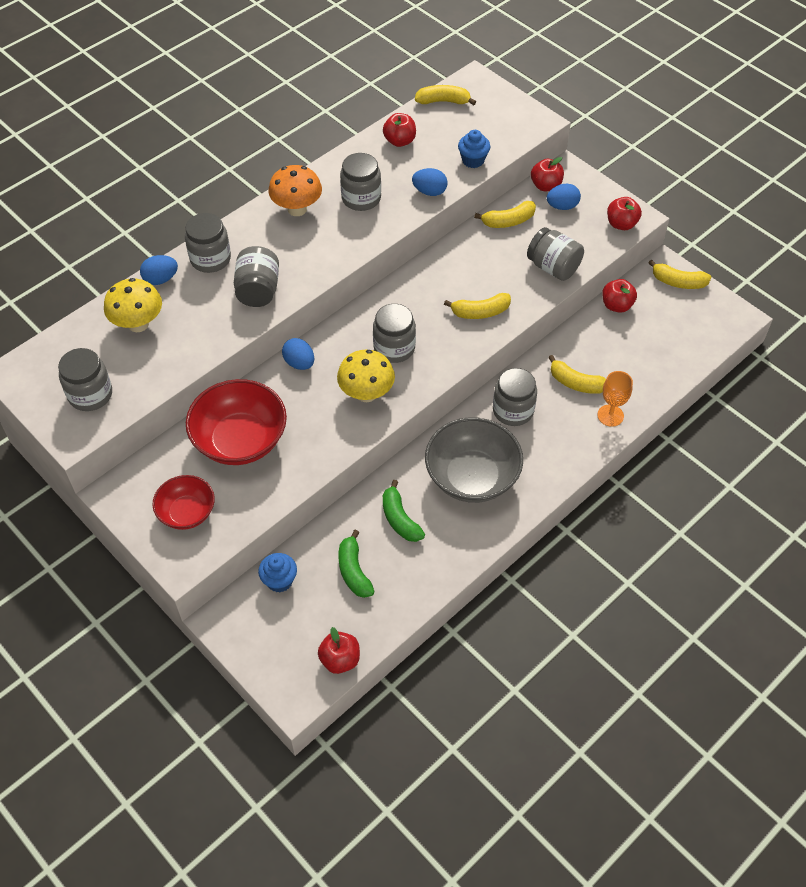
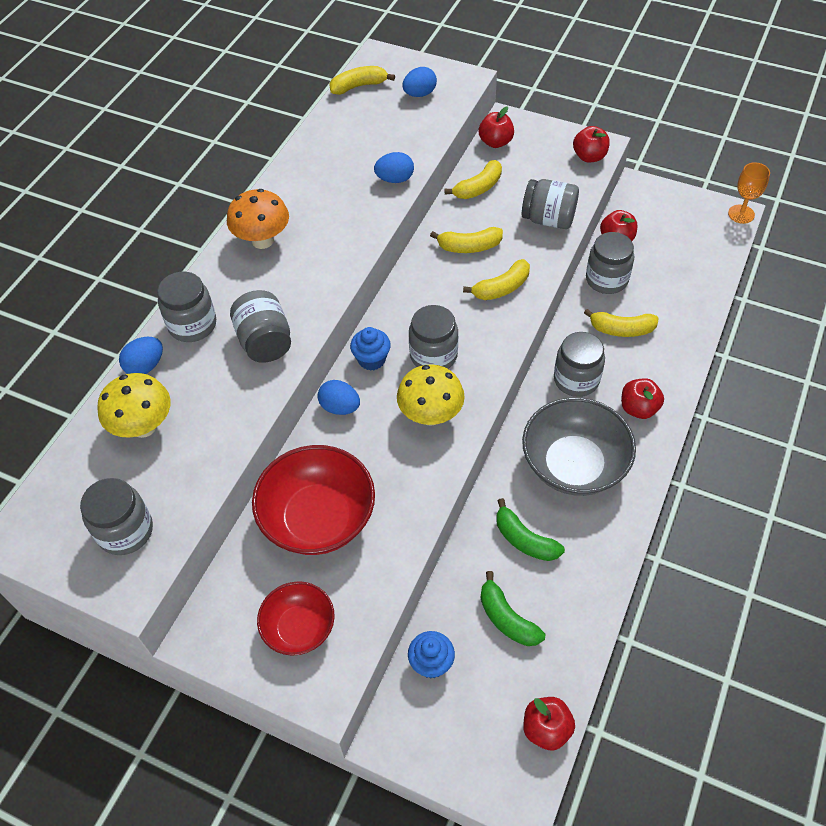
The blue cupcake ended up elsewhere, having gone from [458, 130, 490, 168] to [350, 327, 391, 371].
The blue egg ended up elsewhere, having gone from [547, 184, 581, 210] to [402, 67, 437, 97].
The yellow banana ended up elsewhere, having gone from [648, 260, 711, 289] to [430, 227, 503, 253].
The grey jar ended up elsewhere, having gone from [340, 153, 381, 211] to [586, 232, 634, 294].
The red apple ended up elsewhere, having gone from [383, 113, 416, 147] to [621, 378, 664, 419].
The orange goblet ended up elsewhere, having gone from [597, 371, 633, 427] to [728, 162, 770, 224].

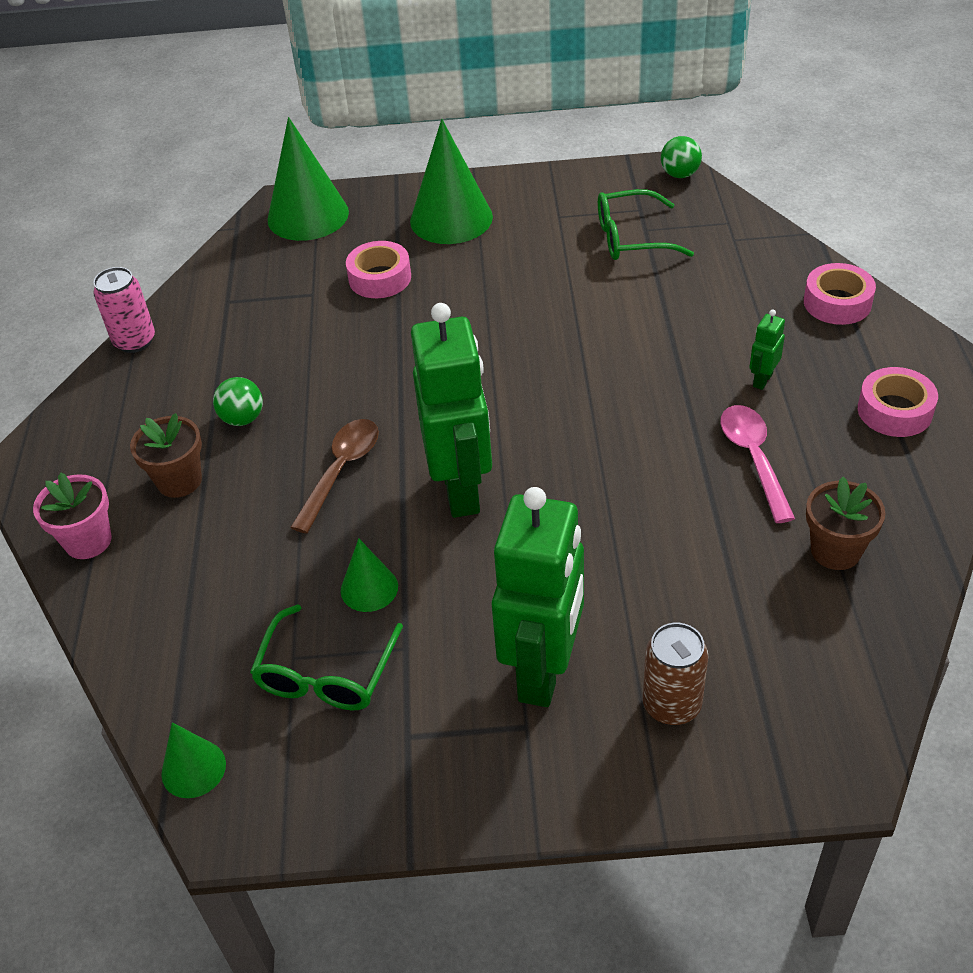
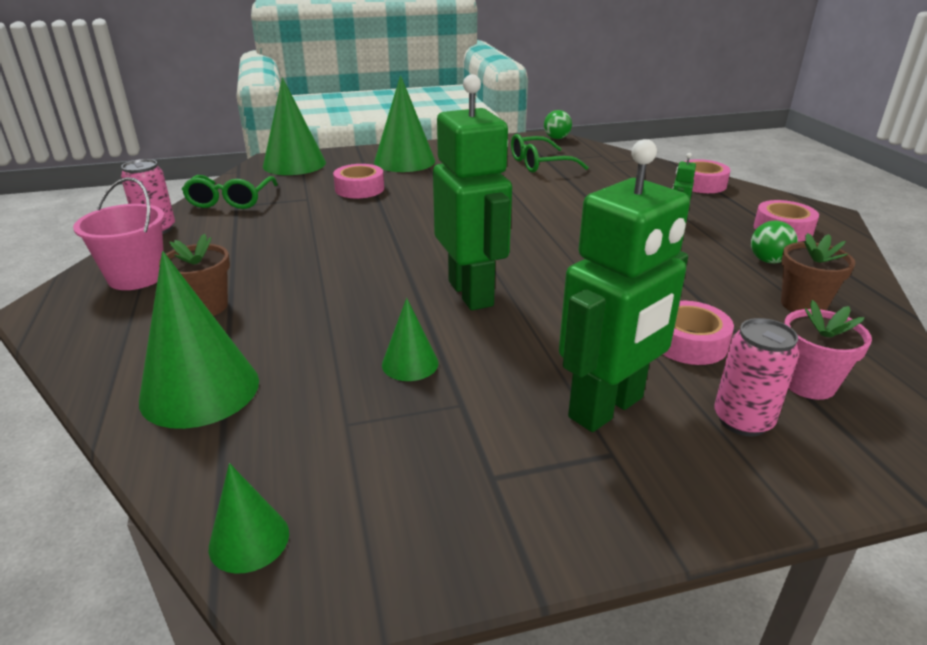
The second view gained the pink bucket at [73, 177, 165, 290].
The second view gained the green cone at [139, 251, 259, 429].
The green glasses ended up elsewhere, having gone from [250, 604, 403, 710] to [182, 175, 278, 209].
The green robot at [492, 487, 584, 707] ended up facing another way, 45 degrees clockwise from before.
The second view gained the pink tape at [663, 301, 734, 365].
What was the brown can at [643, 623, 708, 725] turned into the pink can at [714, 318, 799, 436].
The green ball ended up elsewhere, having gone from [213, 377, 263, 426] to [751, 221, 798, 264].
The pink flower pot ended up elsewhere, having gone from [33, 472, 112, 559] to [784, 300, 872, 400].
The second view lost the brown spoon at [290, 419, 379, 534].
The second view lost the pink spoon at [720, 405, 795, 523].

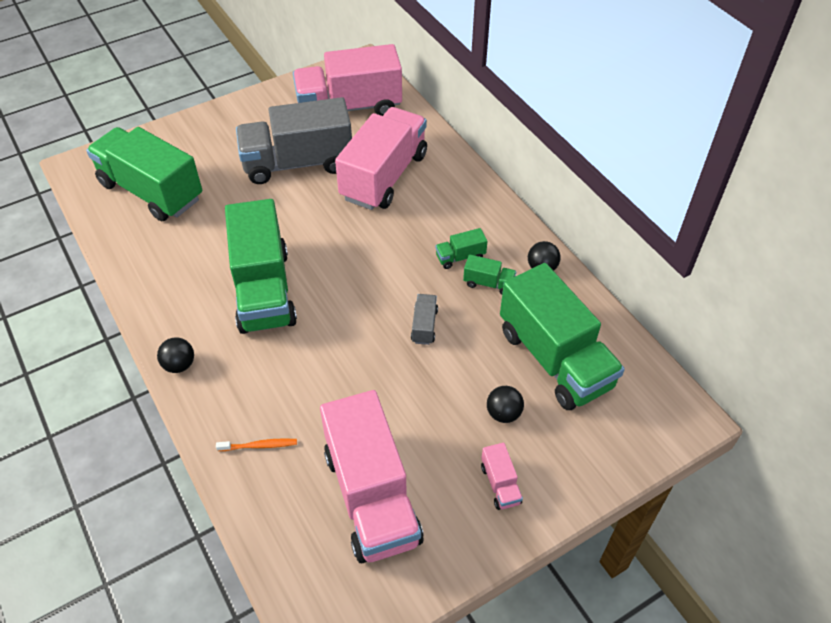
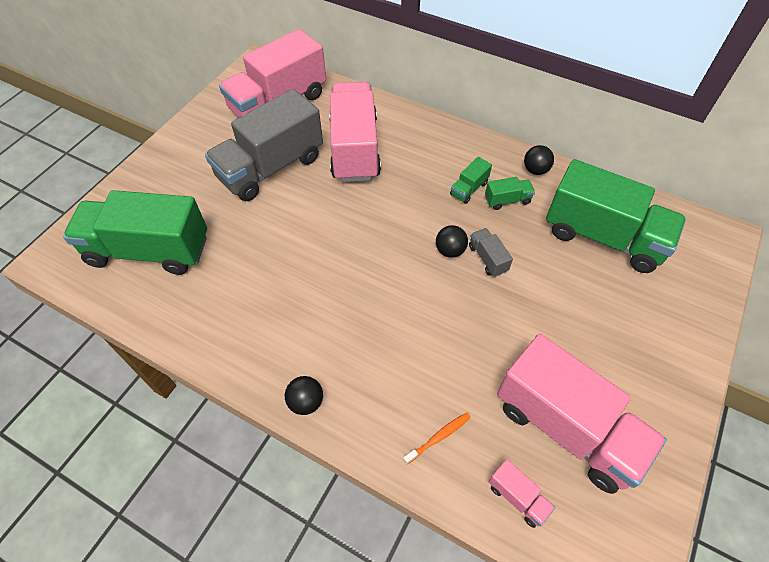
The black ball ended up elsewhere, having gone from [487, 386, 524, 423] to [436, 225, 468, 258].
The pink truck ended up elsewhere, having gone from [481, 443, 523, 510] to [488, 459, 556, 528].
The second view lost the green truck at [225, 199, 297, 334].

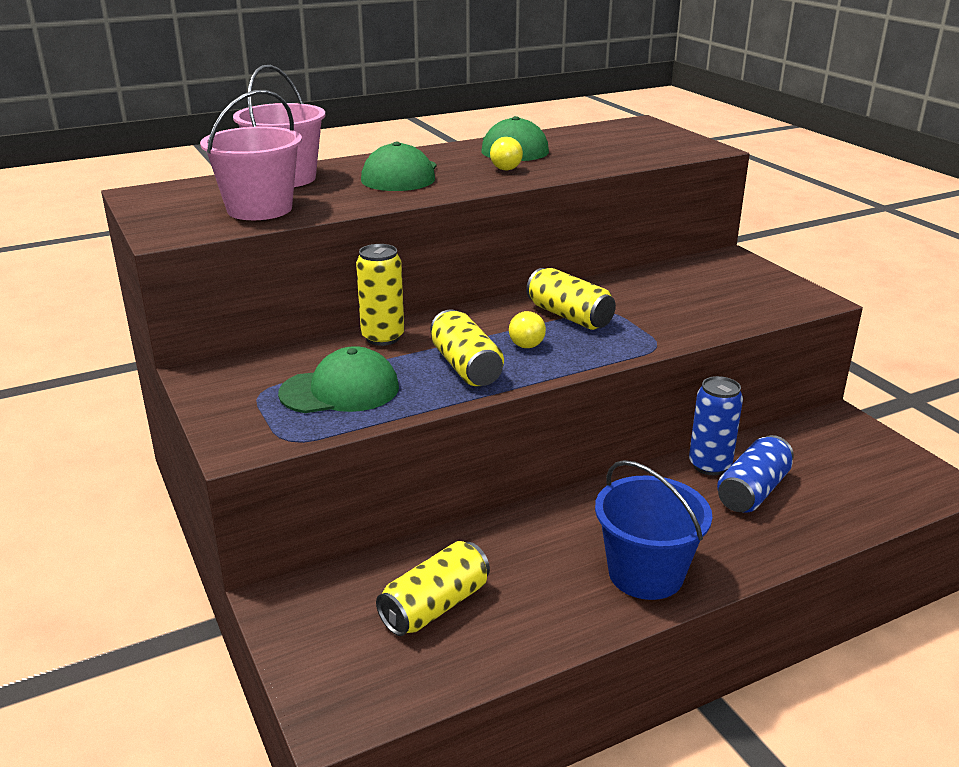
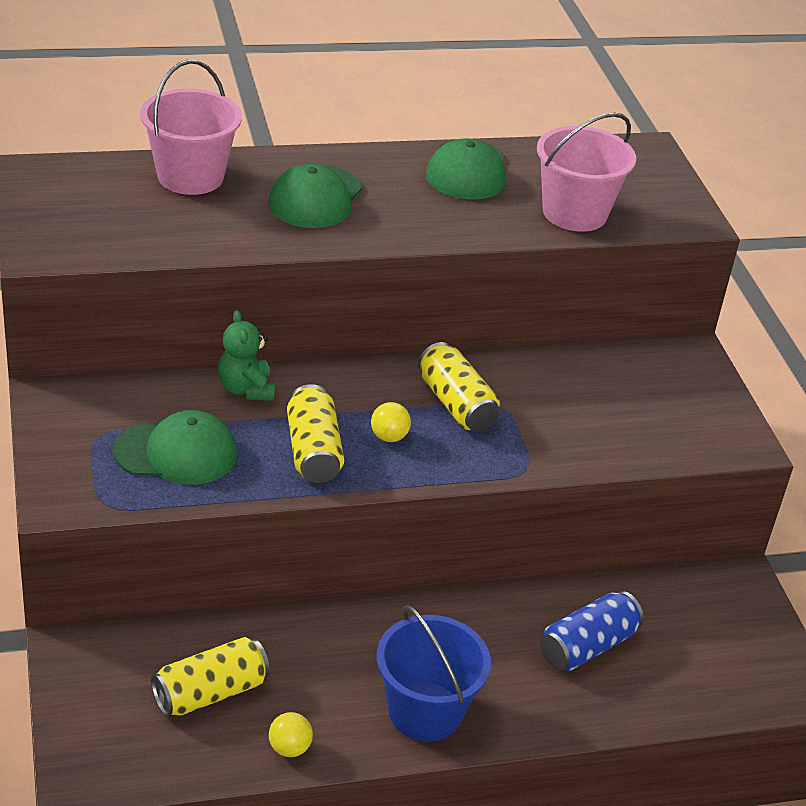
Where the yellow can stood at [356, 244, 404, 346], the green teddy bear came to stand at [218, 310, 275, 401].
The yellow ball ended up elsewhere, having gone from [490, 137, 523, 171] to [269, 712, 313, 757].
The pink bucket ended up elsewhere, having gone from [200, 90, 302, 220] to [537, 112, 636, 232].
The second view lost the blue can at [689, 376, 743, 475].

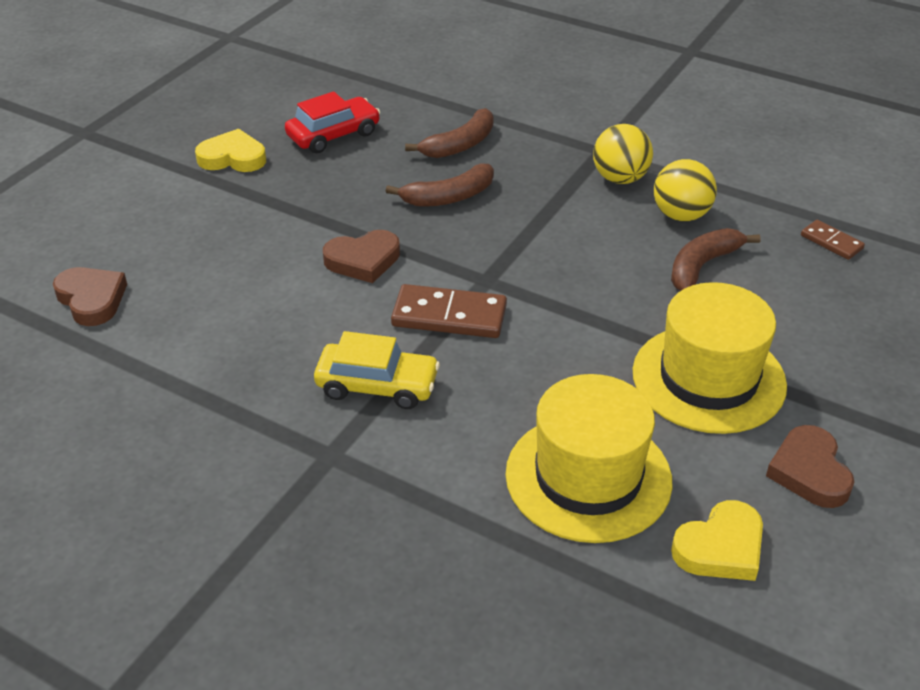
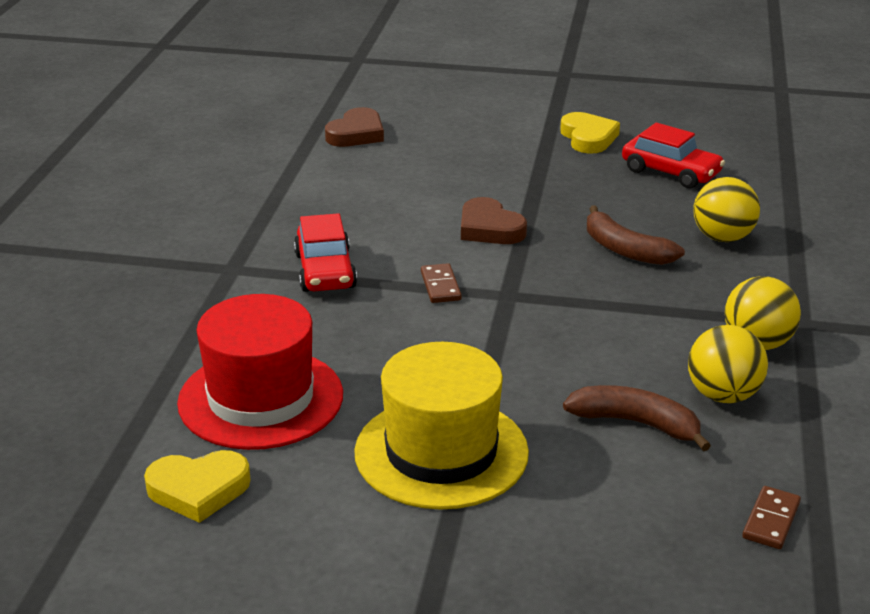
The yellow heart at [671, 500, 763, 581] ended up facing another way, 45 degrees counterclockwise from before.
What was the yellow hat at [505, 374, 673, 543] turned into the red hat at [177, 294, 343, 450].
What was the yellow car at [314, 331, 440, 409] turned into the red car at [294, 213, 357, 292].
The size of the brown domino at [391, 284, 507, 338] changed by a factor of 0.56.
Where the brown banana stood at [405, 108, 494, 158], the yellow ball came to stand at [693, 177, 760, 242].
The second view lost the brown heart at [766, 425, 854, 508].

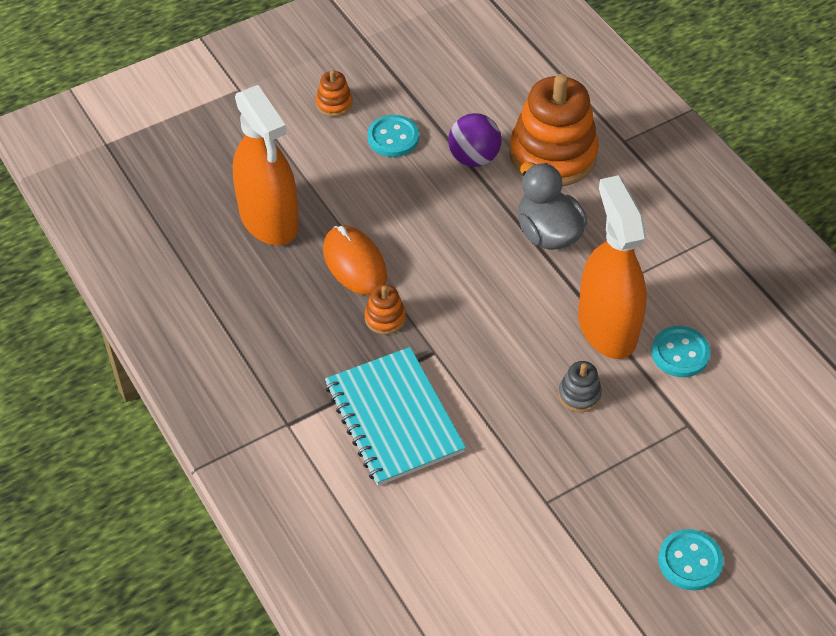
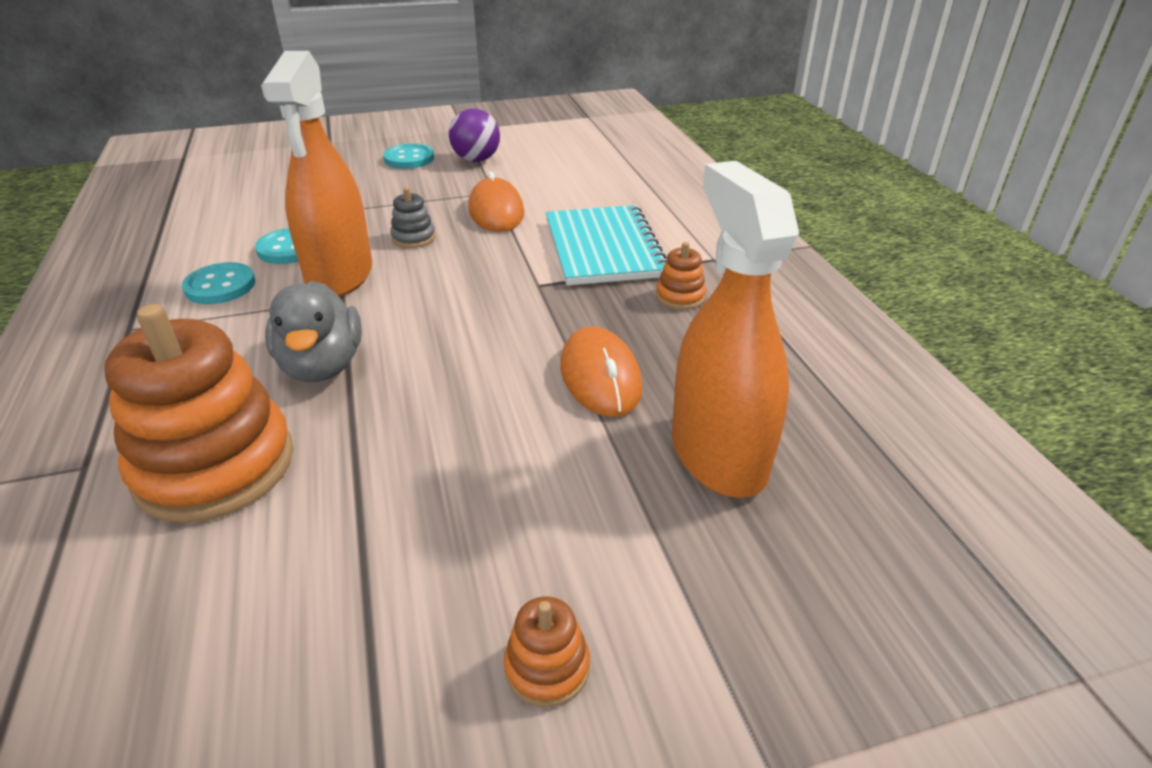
The turquoise button ended up elsewhere, having gone from [367, 115, 419, 157] to [182, 262, 255, 304].
The purple ball ended up elsewhere, having gone from [448, 113, 502, 167] to [449, 108, 500, 162].
The second view gained the orange mouse at [468, 171, 525, 232].
The orange stacking toy ended up elsewhere, having gone from [365, 284, 406, 334] to [656, 242, 706, 310].

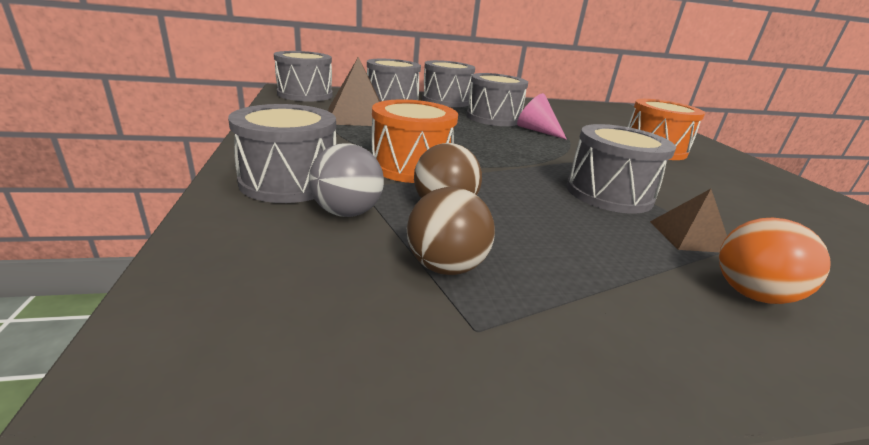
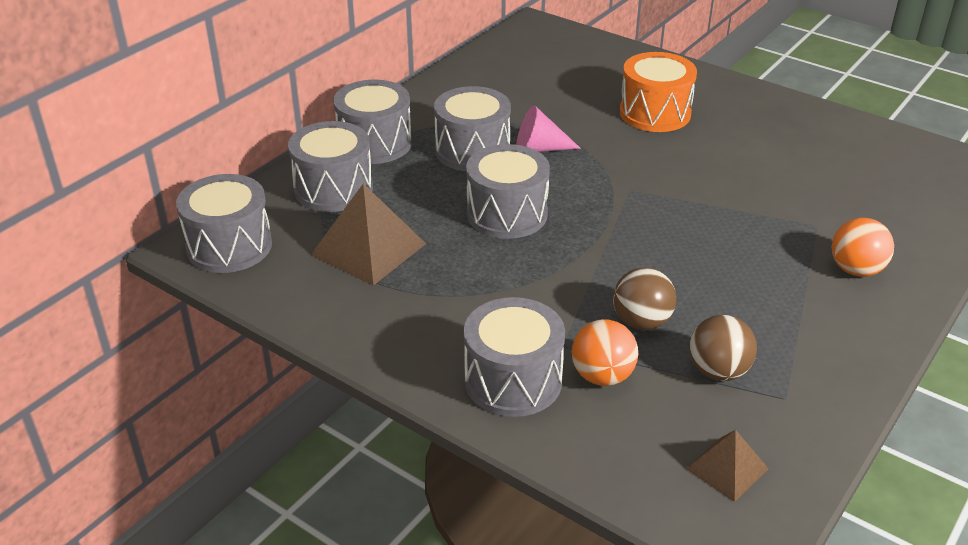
The grey drum ended up elsewhere, having gone from [567, 124, 676, 214] to [466, 144, 550, 239].
What was the grey ball at [309, 143, 384, 217] turned into the orange ball at [572, 319, 639, 386].
The brown pyramid ended up elsewhere, having gone from [650, 189, 727, 252] to [686, 430, 769, 502].
The second view lost the orange drum at [372, 100, 458, 183].

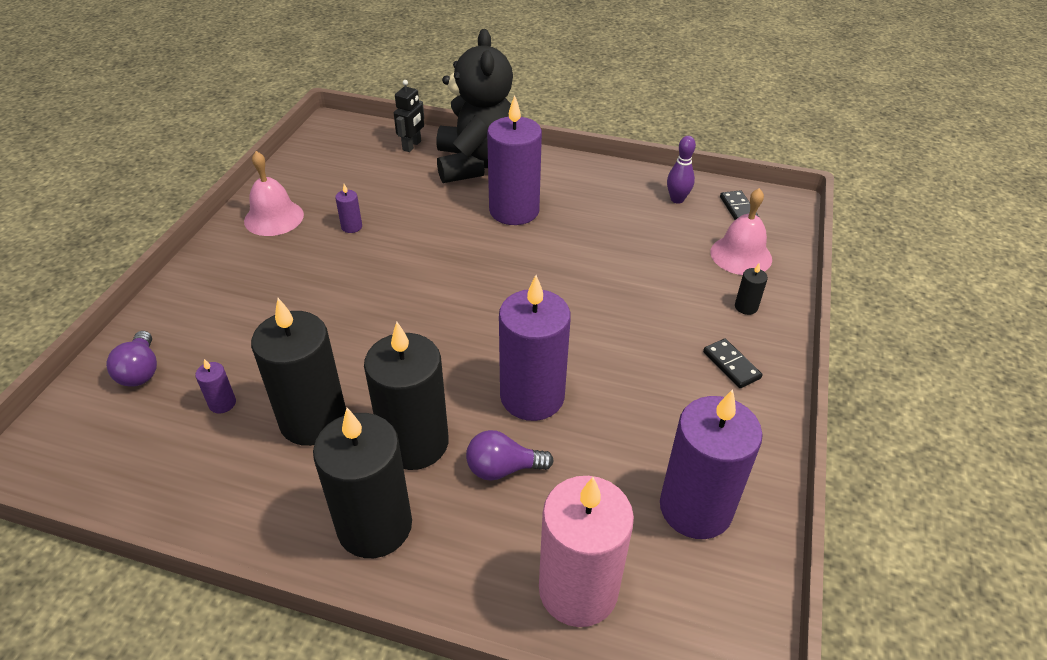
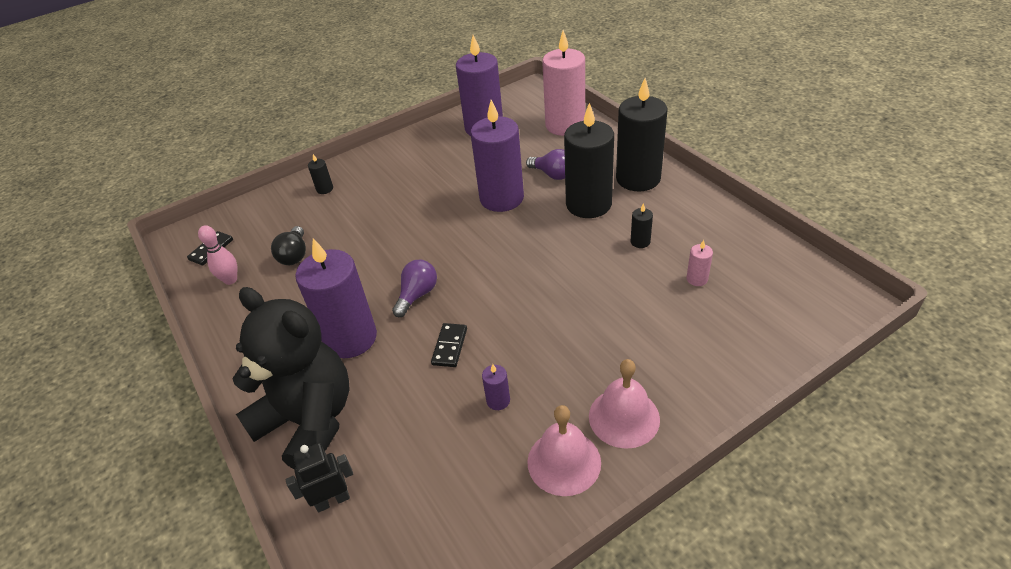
What was the purple bowling pin at [667, 136, 696, 204] turned into the pink bowling pin at [198, 225, 237, 285].
The black teddy bear at [436, 29, 513, 183] ended up facing another way, 90 degrees clockwise from before.
The second view gained the black light bulb at [271, 226, 306, 265].
The purple light bulb ended up elsewhere, having gone from [106, 331, 157, 387] to [392, 260, 437, 317].
The black domino ended up elsewhere, having gone from [703, 339, 762, 388] to [431, 323, 467, 367].
The pink bell ended up elsewhere, having gone from [711, 188, 772, 275] to [589, 359, 660, 449].
The size of the black candle at [251, 298, 346, 446] changed by a factor of 0.40.
What was the purple candle at [195, 359, 236, 413] turned into the pink candle at [686, 240, 713, 286].

